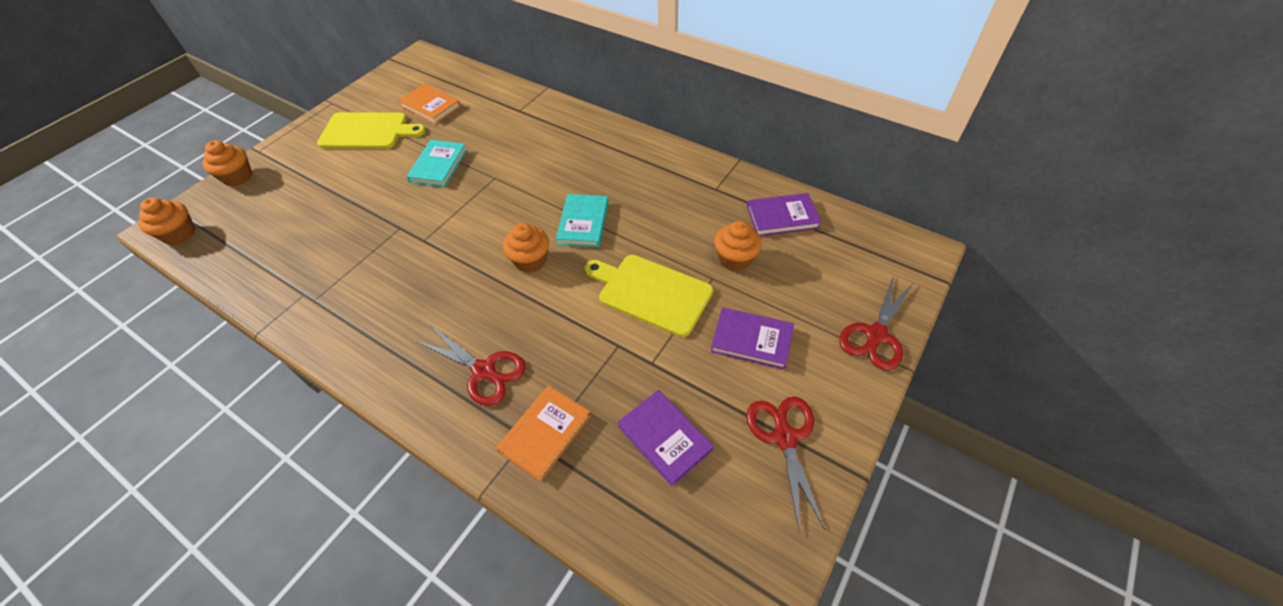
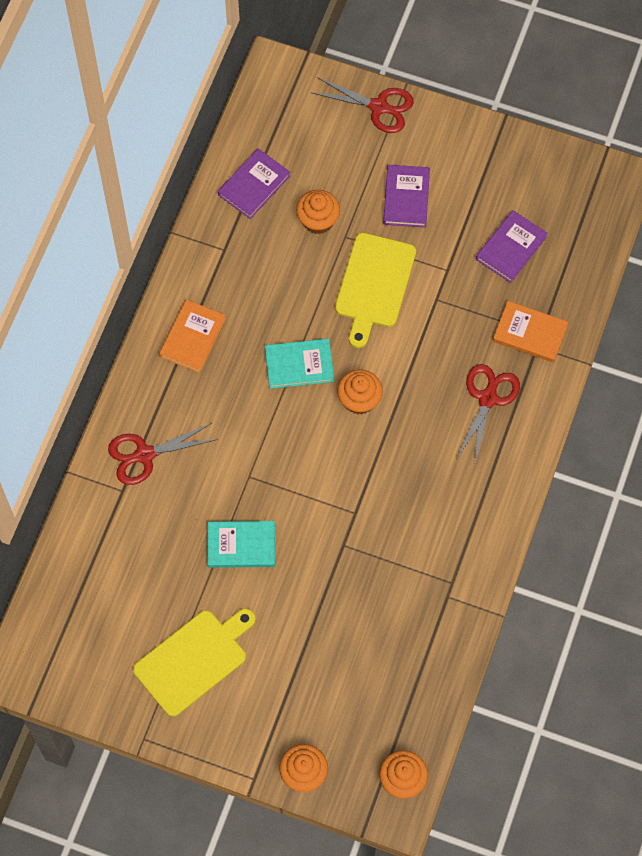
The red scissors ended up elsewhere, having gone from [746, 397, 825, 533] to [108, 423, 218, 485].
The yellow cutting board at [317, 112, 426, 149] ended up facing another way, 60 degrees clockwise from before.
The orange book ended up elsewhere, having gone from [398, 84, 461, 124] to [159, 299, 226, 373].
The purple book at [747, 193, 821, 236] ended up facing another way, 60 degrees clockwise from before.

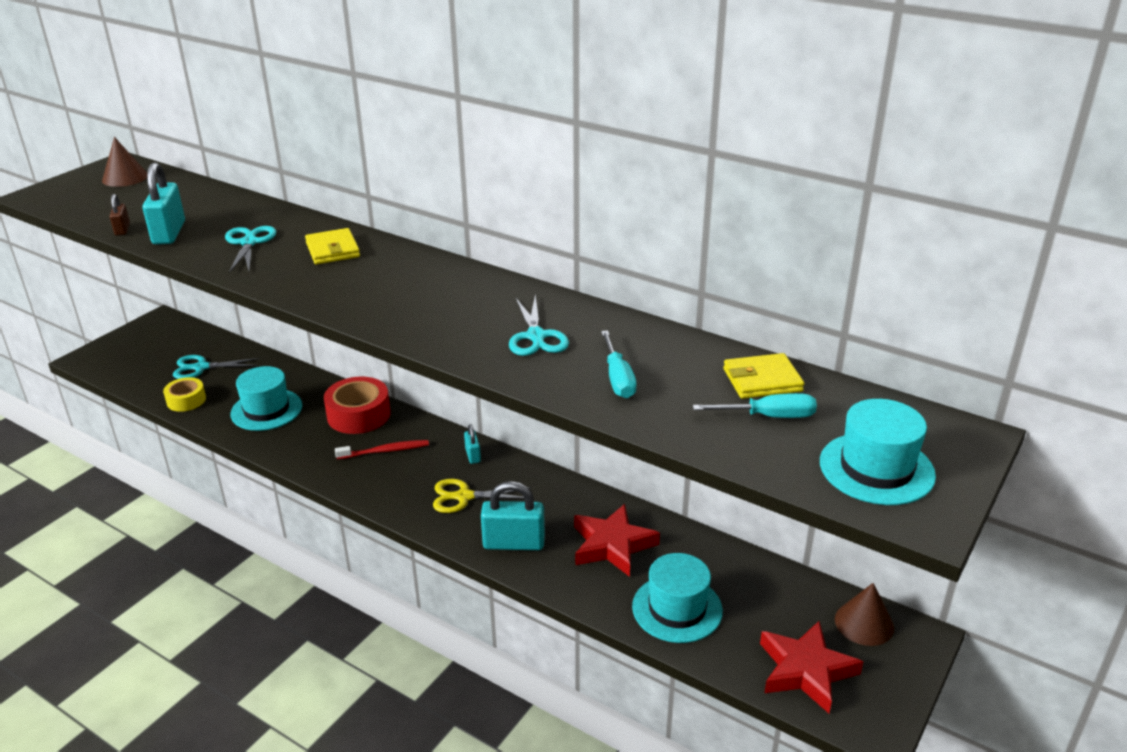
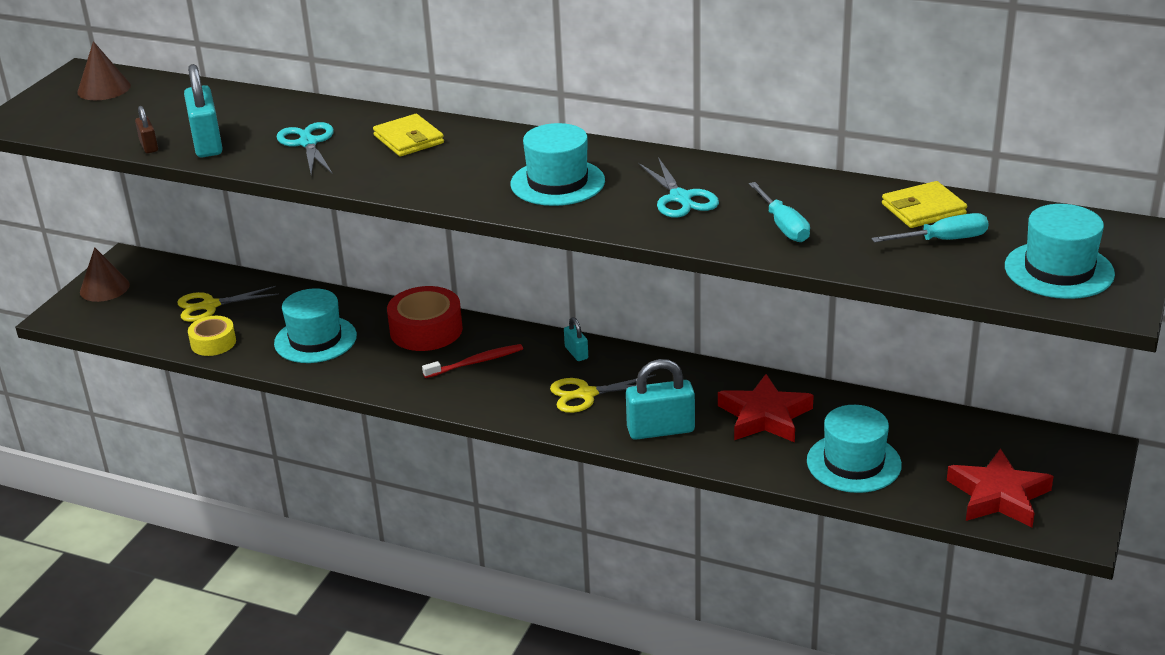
The brown cone ended up elsewhere, having gone from [835, 583, 894, 646] to [80, 247, 130, 302].
What was the turquoise scissors at [173, 355, 260, 379] turned into the yellow scissors at [177, 286, 279, 322].
The second view gained the turquoise hat at [510, 123, 605, 206].

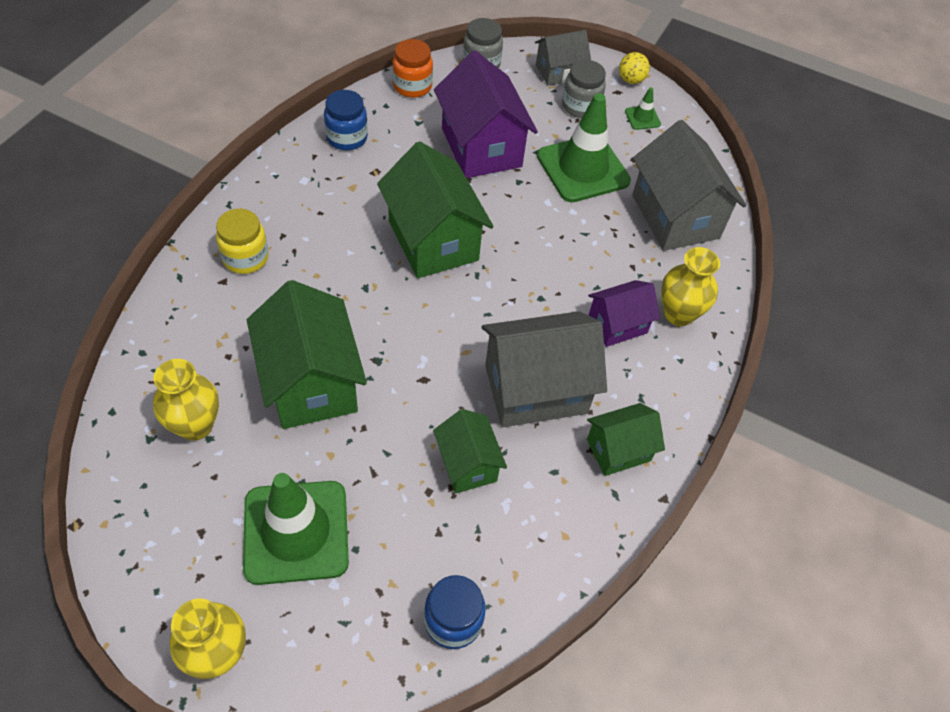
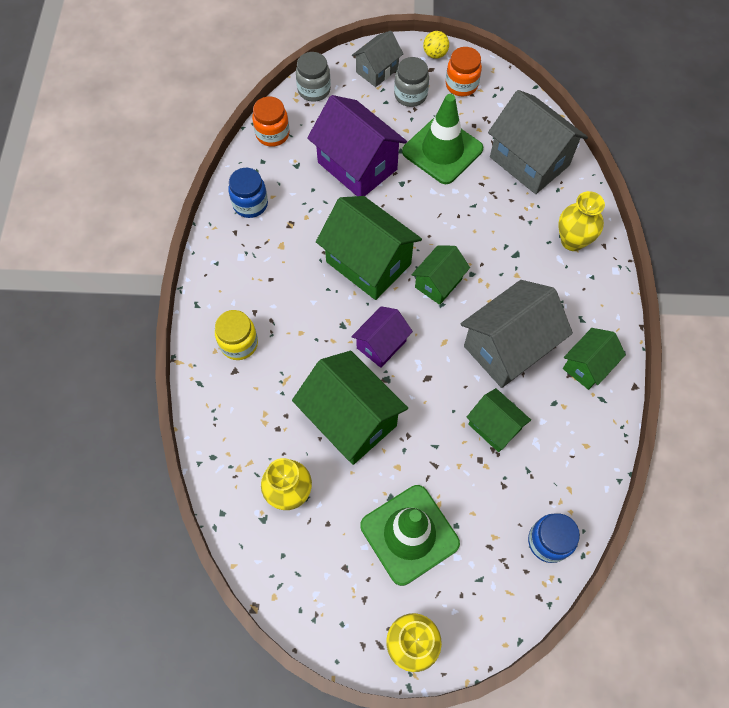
The purple house ended up elsewhere, having gone from [588, 280, 660, 347] to [351, 306, 413, 368].
The second view gained the green house at [411, 245, 470, 305].
Where the green traffic cone stood at [625, 87, 661, 130], the orange jar came to stand at [446, 47, 482, 96].

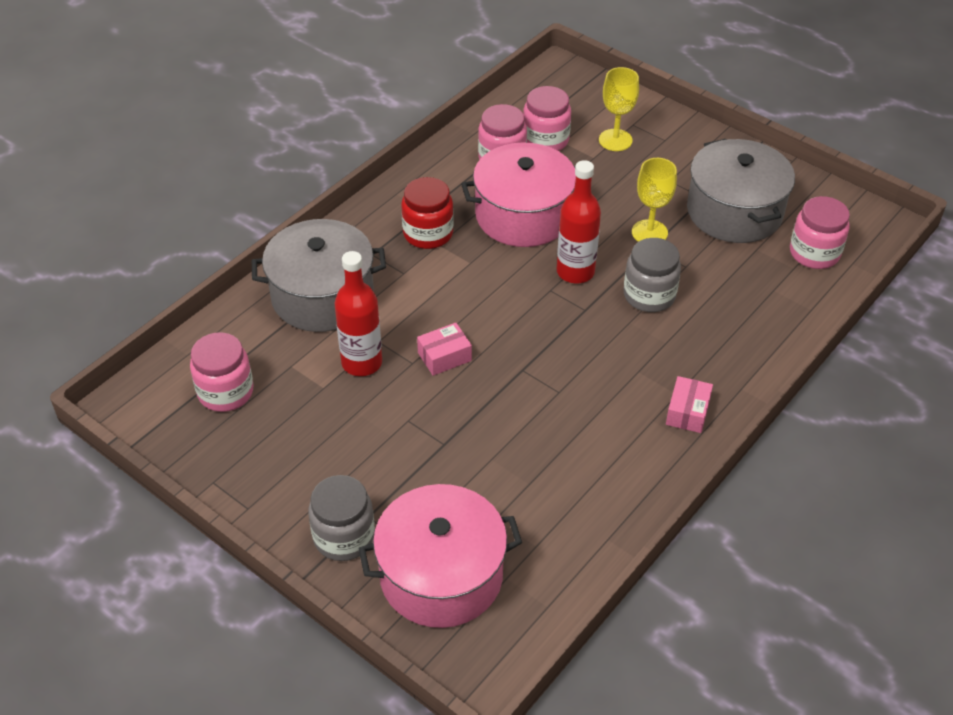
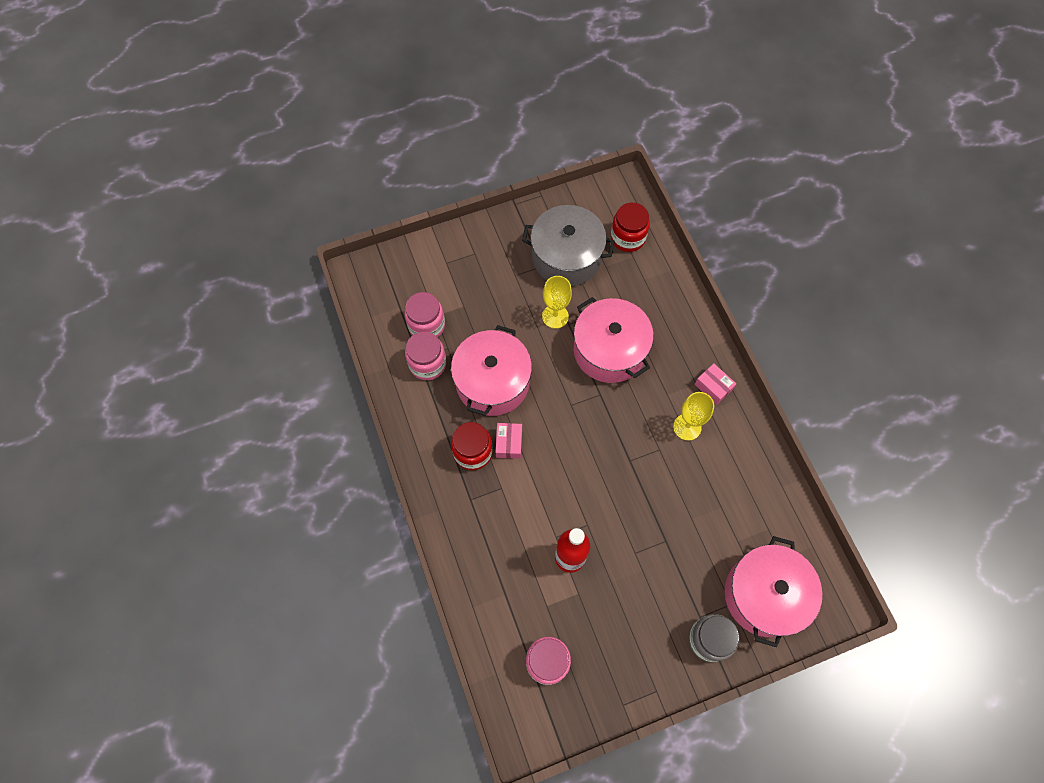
The pink box ended up elsewhere, having gone from [417, 323, 472, 376] to [496, 423, 522, 459].
Where the grey jar stood at [624, 238, 681, 312], the pink pot came to stand at [574, 297, 654, 383].
What was the pink jar at [790, 196, 850, 269] turned into the red jar at [611, 203, 650, 252].
The yellow goblet ended up elsewhere, having gone from [599, 67, 639, 151] to [673, 392, 714, 441].
The second view lost the grey pot at [252, 219, 386, 332].
The second view lost the red bottle at [557, 160, 601, 283].

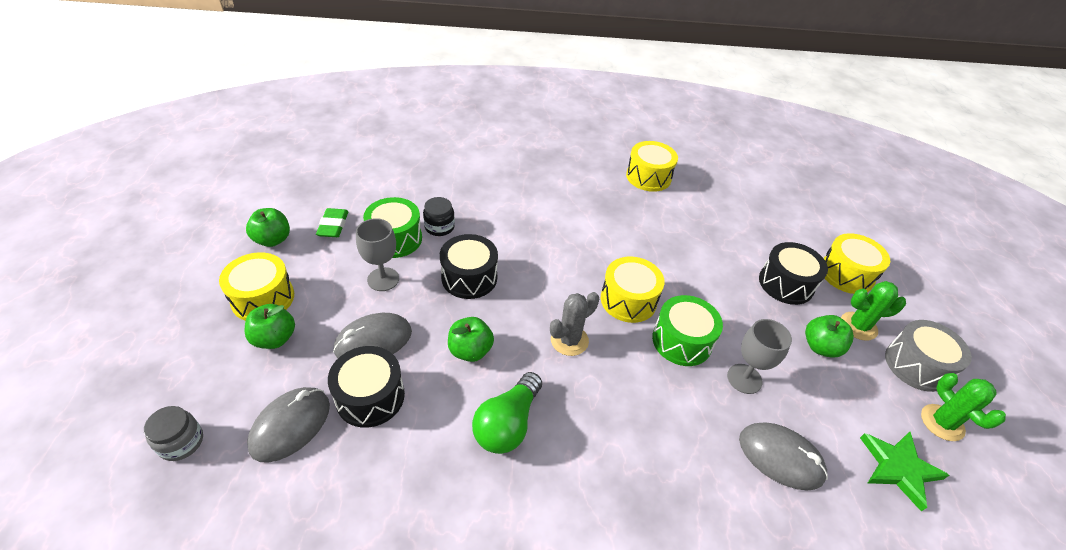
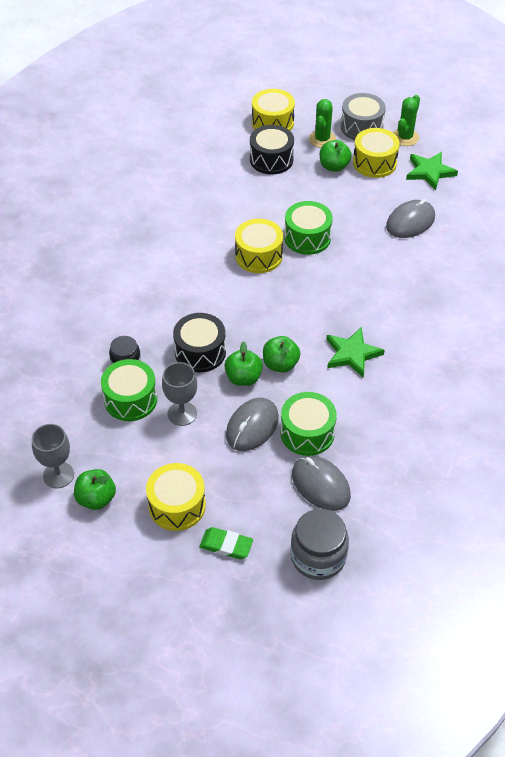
The grey goblet ended up elsewhere, having gone from [727, 319, 792, 394] to [32, 424, 74, 488].
The green eraser ended up elsewhere, having gone from [316, 208, 348, 237] to [199, 527, 253, 559].
The green apple ended up elsewhere, having gone from [244, 304, 295, 349] to [224, 341, 263, 386].
The grey mouse at [333, 313, 412, 359] ended up facing another way, 45 degrees clockwise from before.
What was the black drum at [328, 346, 405, 428] turned into the green drum at [280, 392, 337, 456].
The size of the grey jar at [144, 406, 203, 461] changed by a factor of 1.62.
Where the green light bulb stood at [472, 372, 542, 454], the green star came to stand at [326, 327, 385, 378].
The yellow drum ended up elsewhere, having gone from [626, 141, 678, 192] to [353, 128, 400, 178].
The green cactus at [921, 373, 1006, 441] ended up facing another way, 60 degrees counterclockwise from before.
The second view lost the grey cactus at [550, 292, 599, 356].

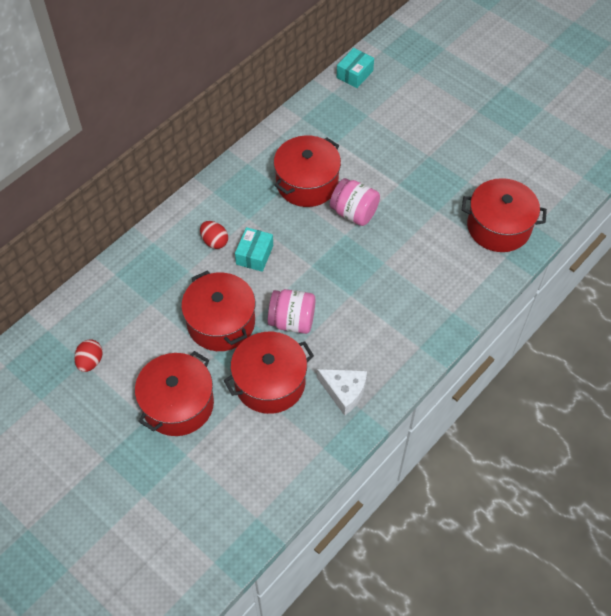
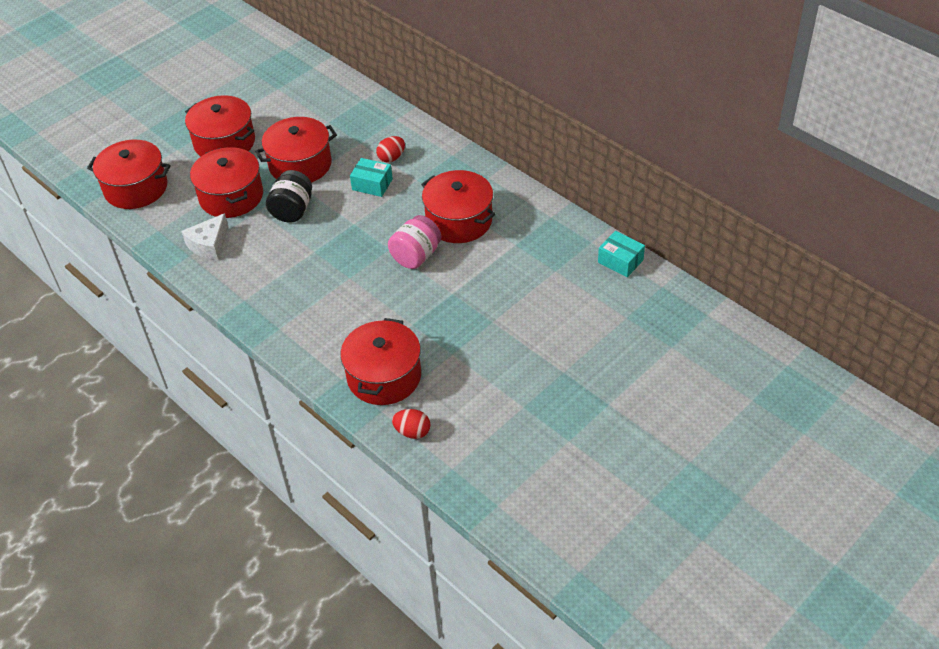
The second view gained the red pot at [87, 140, 171, 209].
What was the pink jar at [268, 289, 315, 334] turned into the black jar at [266, 170, 312, 223].
The red egg ended up elsewhere, having gone from [74, 339, 103, 372] to [392, 409, 431, 439].

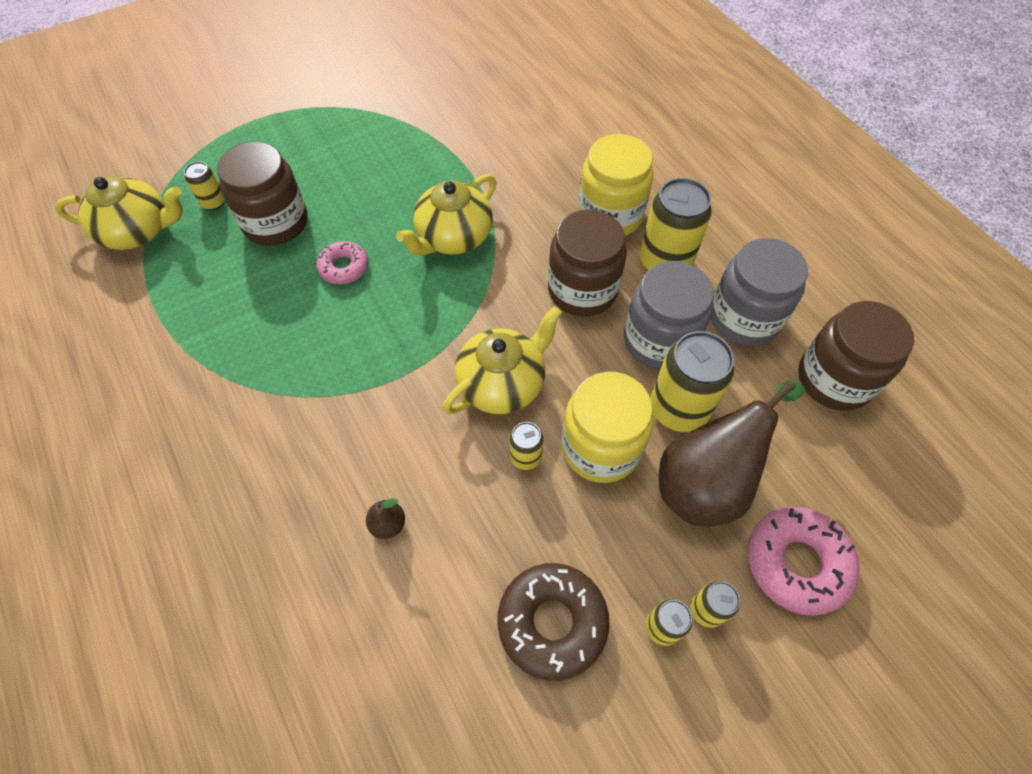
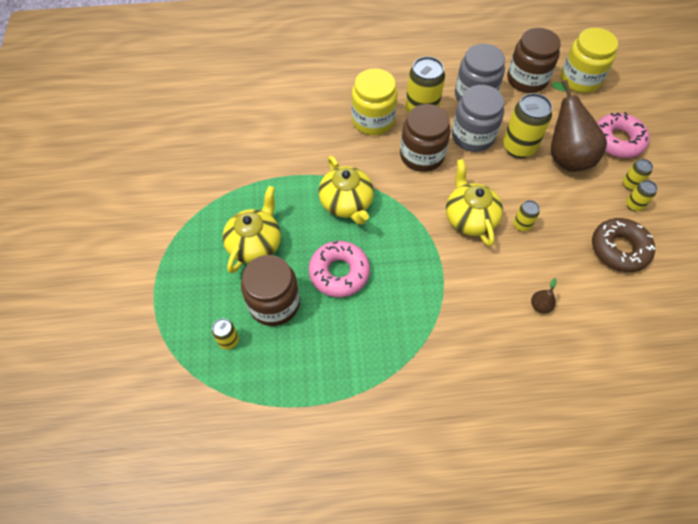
The yellow teapot ended up elsewhere, having gone from [55, 176, 183, 250] to [222, 186, 281, 273].
The size of the pink donut at [316, 241, 368, 284] changed by a factor of 1.64.
The yellow jar ended up elsewhere, having gone from [562, 372, 654, 483] to [561, 28, 618, 93].

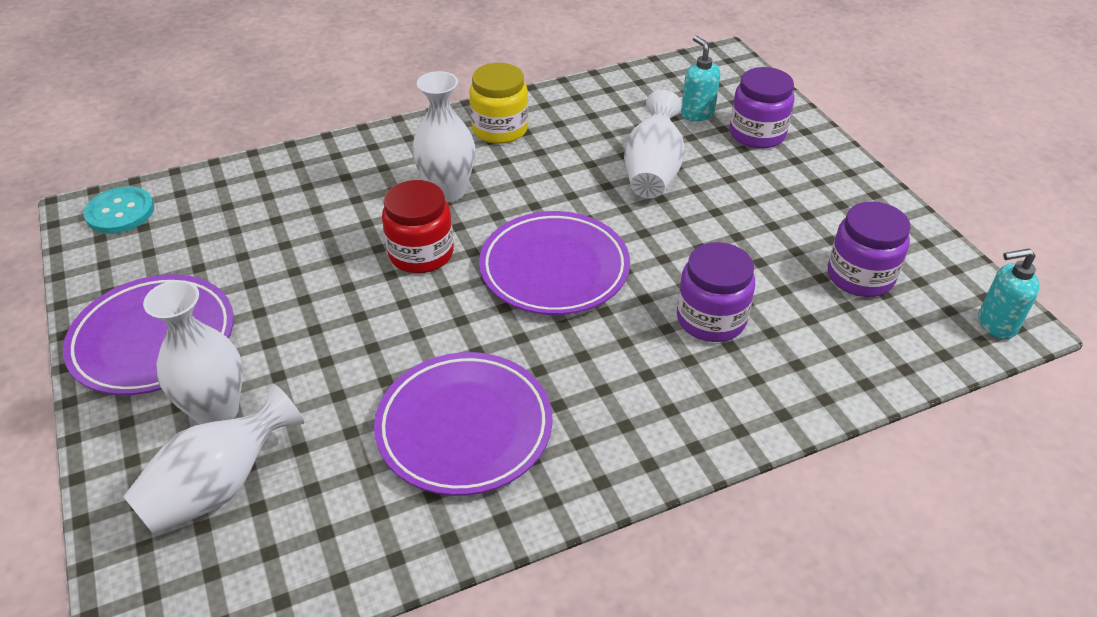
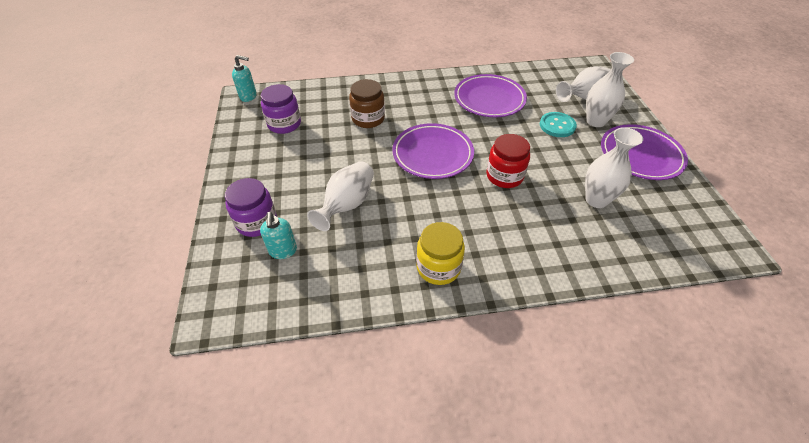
What was the purple jar at [677, 242, 755, 342] turned into the brown jar at [349, 79, 385, 128].
The turquoise button ended up elsewhere, having gone from [84, 186, 154, 234] to [540, 112, 577, 137].
The white vase ended up elsewhere, having gone from [412, 71, 475, 202] to [585, 127, 643, 208].

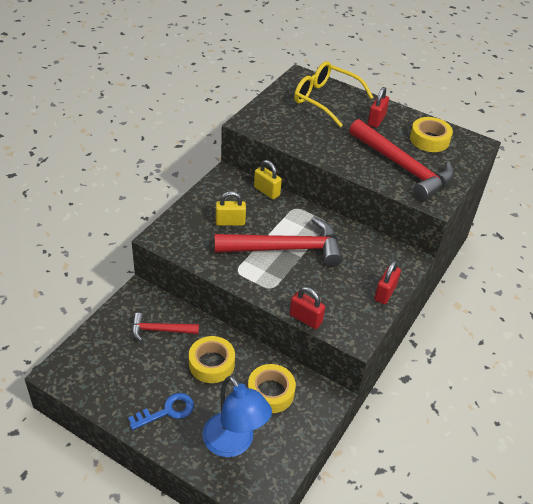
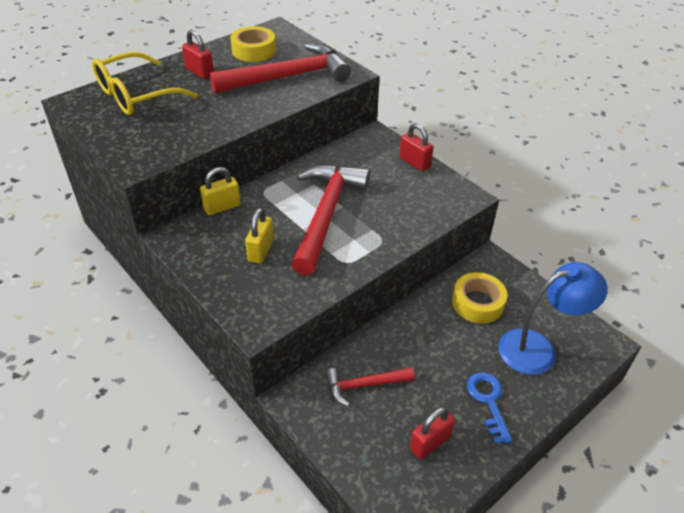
The red hammer at [132, 313, 199, 342] ended up facing another way, 60 degrees clockwise from before.
The red padlock ended up elsewhere, having gone from [290, 287, 325, 329] to [410, 407, 455, 459].
The second view lost the yellow tape at [189, 336, 235, 383].

